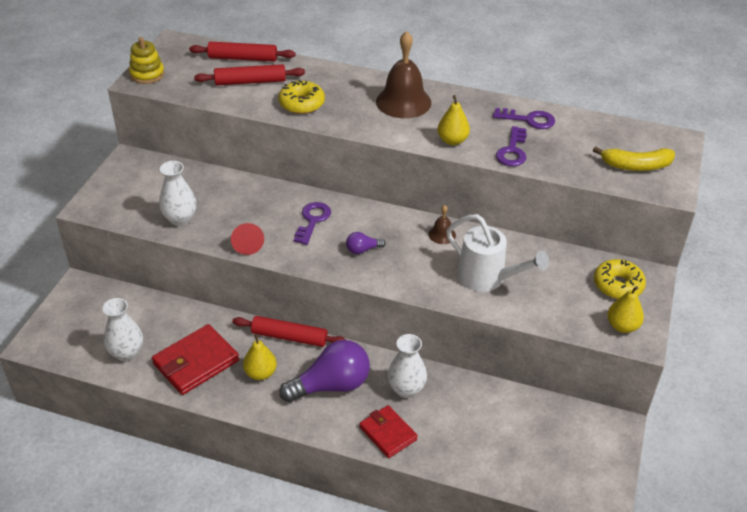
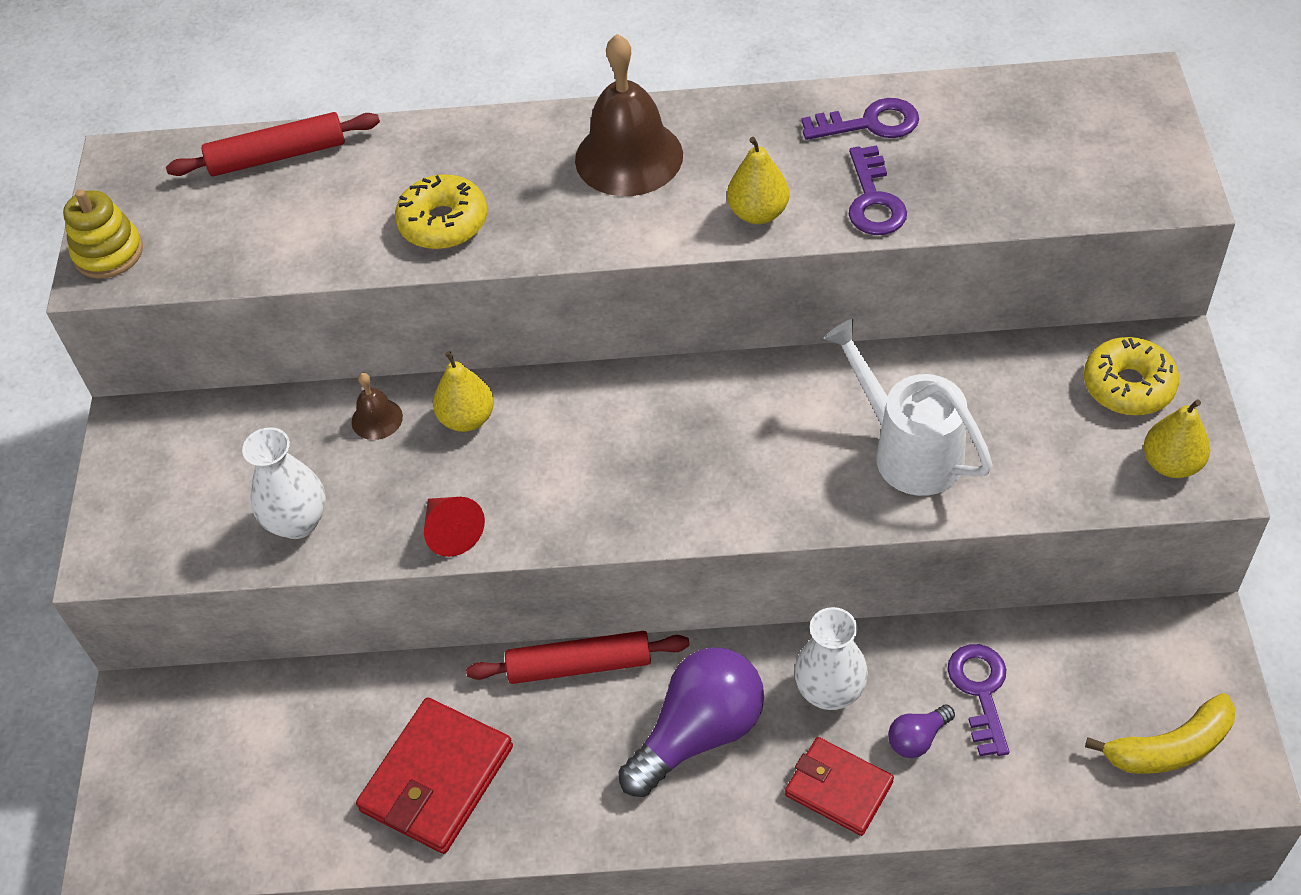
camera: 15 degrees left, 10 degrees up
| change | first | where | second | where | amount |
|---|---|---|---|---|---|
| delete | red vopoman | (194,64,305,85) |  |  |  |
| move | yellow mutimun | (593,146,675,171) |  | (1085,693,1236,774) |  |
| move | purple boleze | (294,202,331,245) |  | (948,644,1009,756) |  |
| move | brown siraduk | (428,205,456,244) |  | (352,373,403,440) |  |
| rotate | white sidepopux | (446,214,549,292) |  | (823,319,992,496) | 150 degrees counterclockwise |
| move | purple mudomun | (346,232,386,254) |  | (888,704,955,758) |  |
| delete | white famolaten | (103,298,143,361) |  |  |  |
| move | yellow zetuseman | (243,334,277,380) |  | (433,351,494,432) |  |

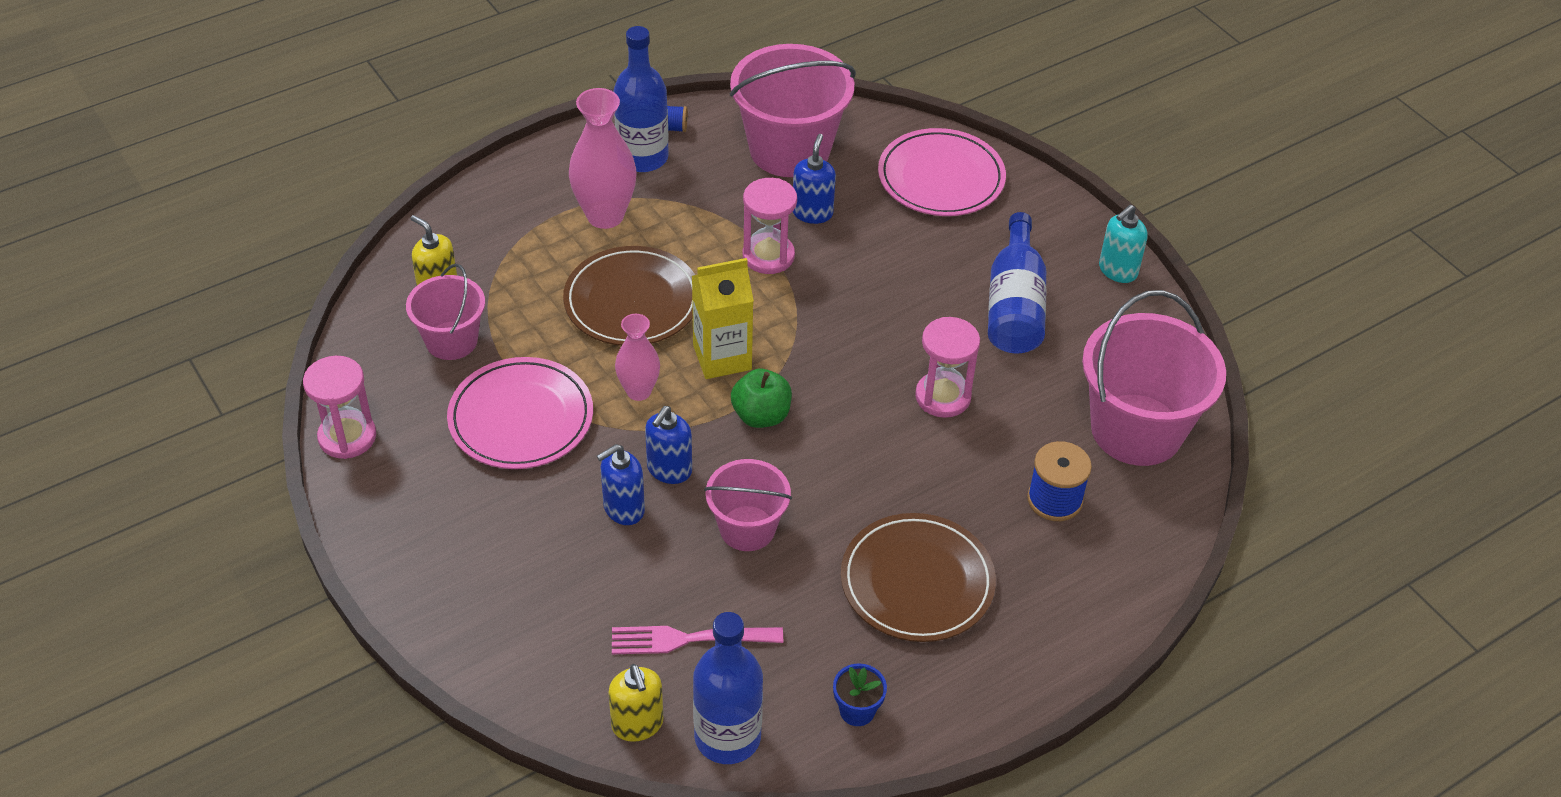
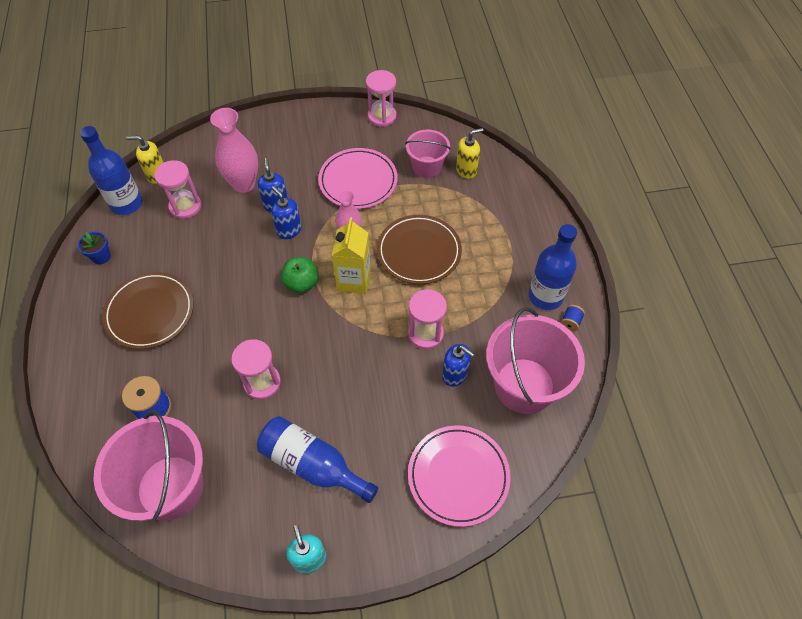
camera: 115 degrees right, 10 degrees up
| change | first | where | second | where | amount |
|---|---|---|---|---|---|
| move | pink famolaten | (569,88,637,229) |  | (210,108,258,193) |  |
| delete | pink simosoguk | (704,459,792,551) |  |  |  |
| replace | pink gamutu | (612,626,783,654) | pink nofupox | (154,160,201,219) |  |

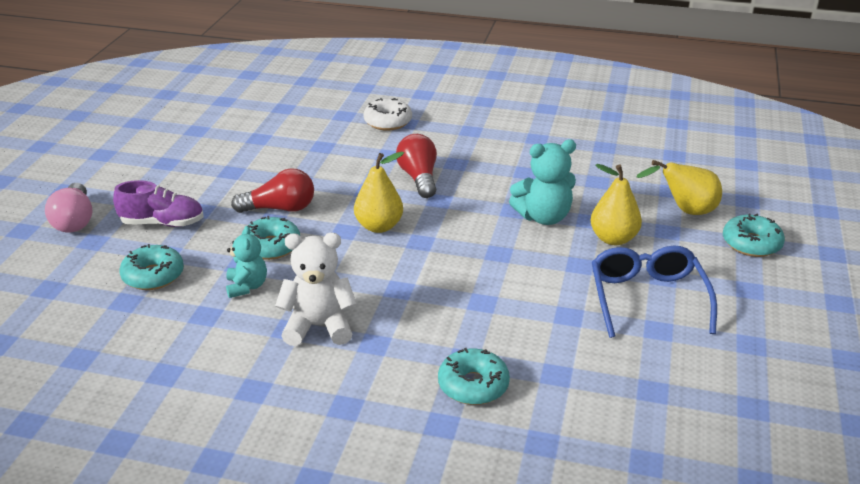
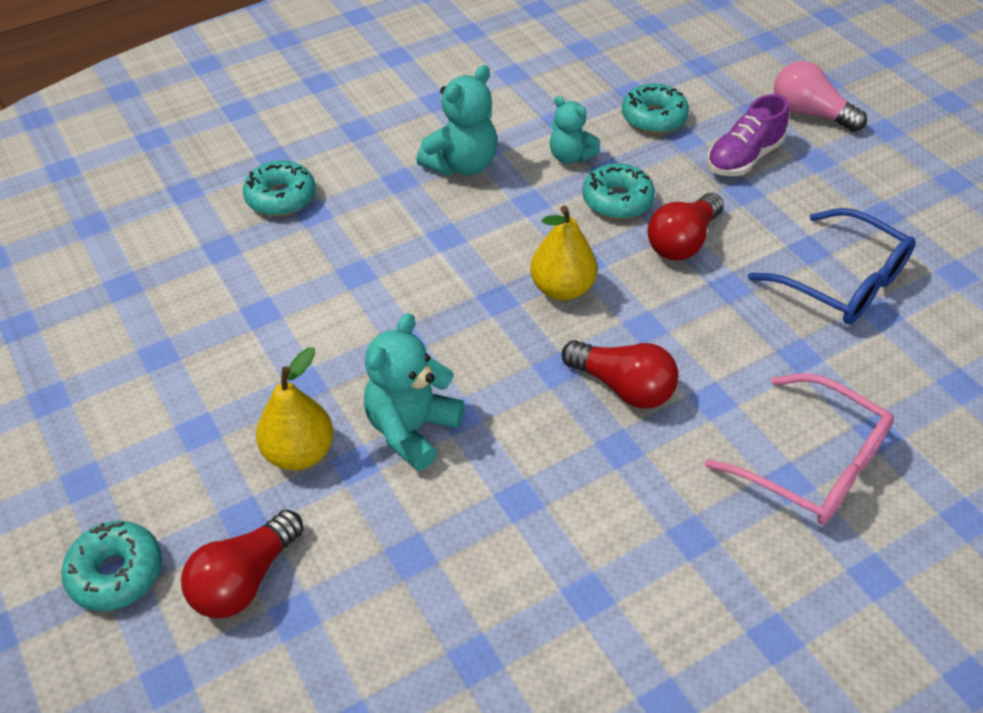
camera: 135 degrees right, 15 degrees up
| change | first | where | second | where | amount |
|---|---|---|---|---|---|
| replace | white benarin | (363,98,412,131) | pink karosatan | (705,373,894,525) |  |
| replace | yellow zetuseman | (637,160,722,215) | red mudomun | (181,510,303,619) |  |
| recolor | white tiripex | (275,233,357,346) | turquoise tiripex | (416,65,497,176) |  |
| move | blue karosatan | (592,245,717,338) |  | (748,208,915,324) |  |

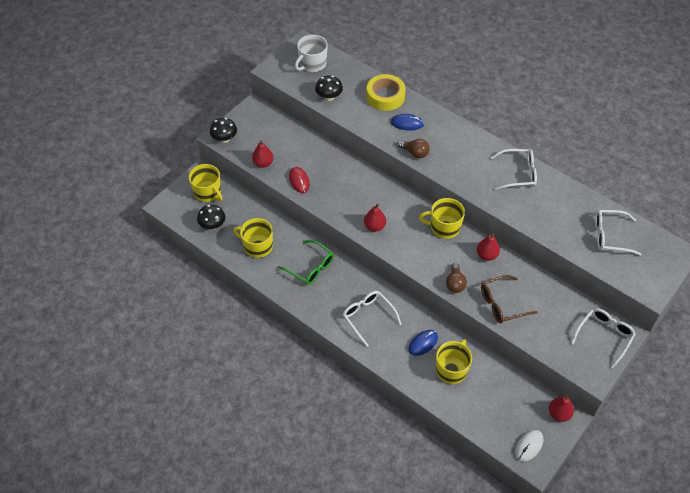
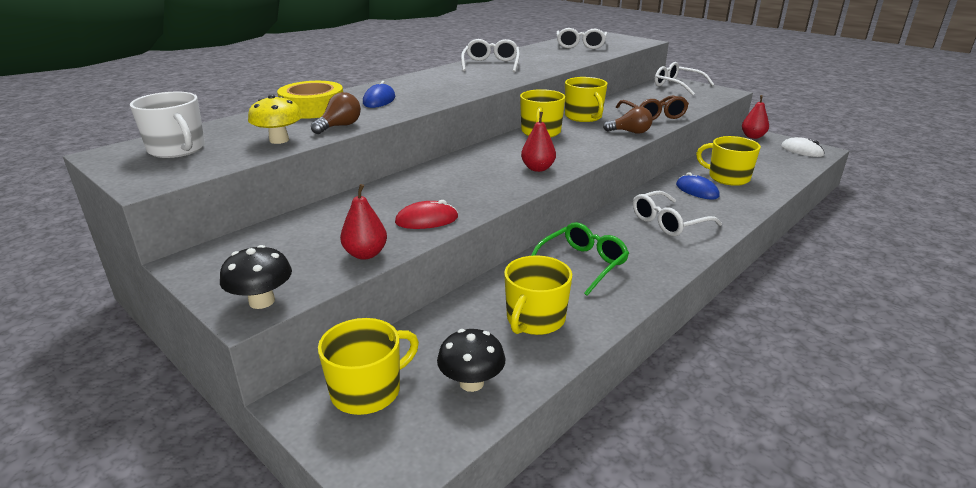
camera: 85 degrees left, 25 degrees down
| change | first | where | second | where | amount |
|---|---|---|---|---|---|
| recolor | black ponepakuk | (315,75,343,101) | yellow ponepakuk | (248,94,302,144) |  |
| move | brown mudomun | (397,139,430,158) |  | (311,92,361,134) |  |
| replace | red zetuseman | (477,234,500,261) | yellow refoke | (565,77,608,122) |  |

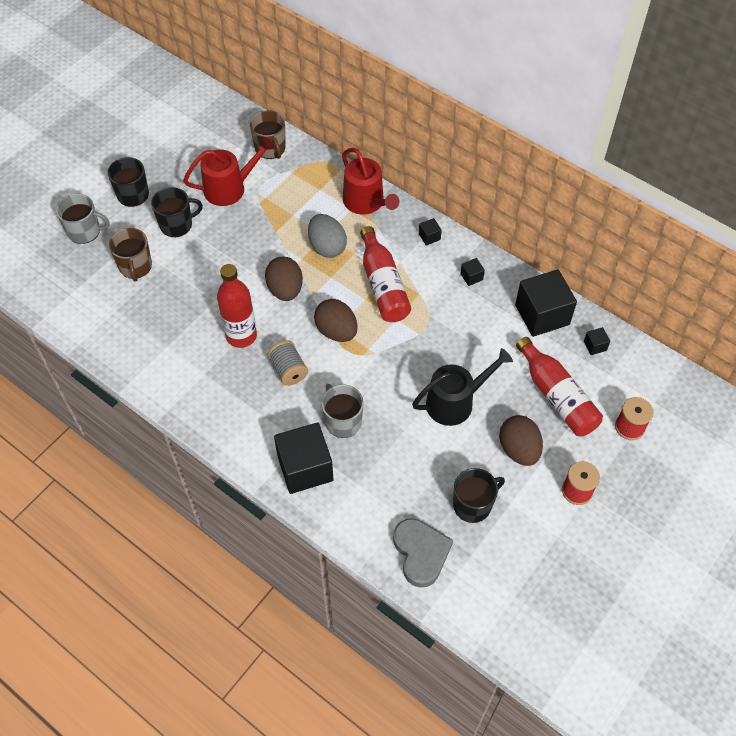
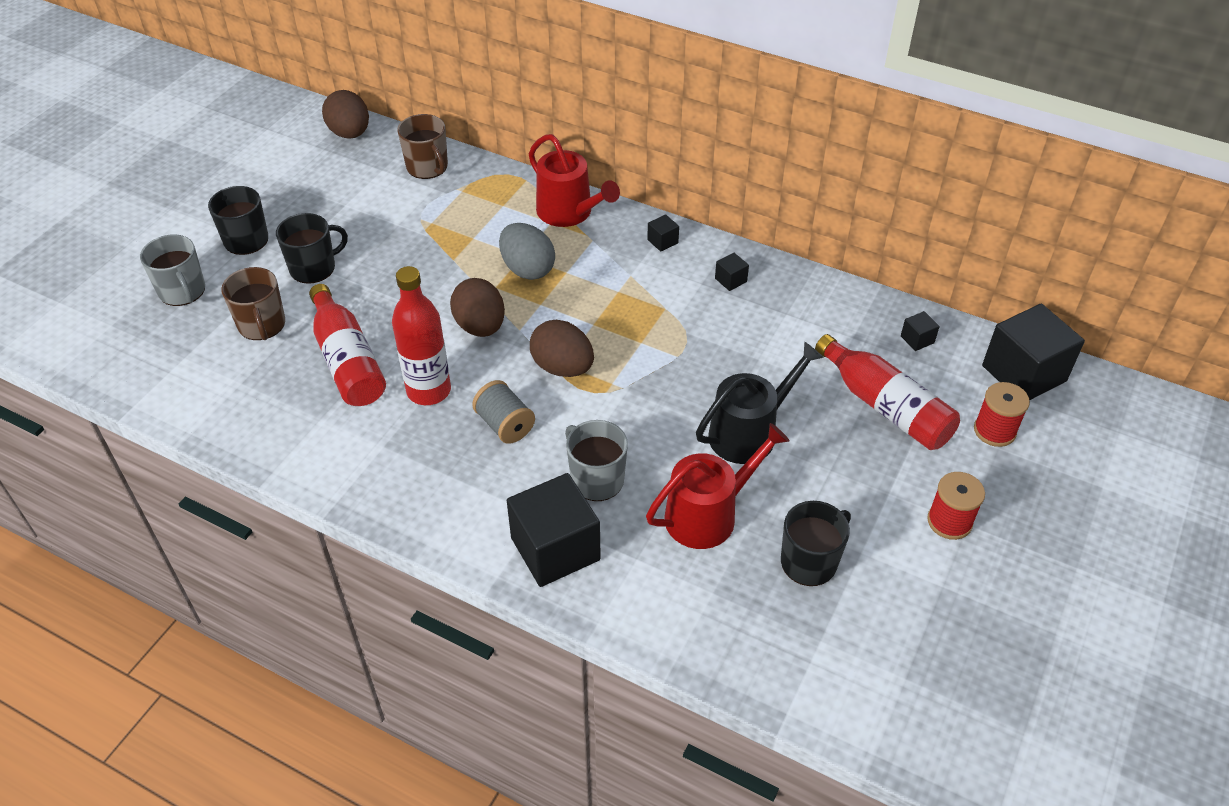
camera: 10 degrees left, 10 degrees down
| change | first | where | second | where | amount |
|---|---|---|---|---|---|
| move | red sidepopux | (183,137,275,206) |  | (646,423,790,549) |  |
| rotate | grey refoke | (56,194,109,244) |  | (140,235,205,306) | 60 degrees clockwise |
| move | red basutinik | (360,226,411,322) |  | (309,284,386,406) |  |
| move | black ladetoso | (515,270,577,337) |  | (982,304,1085,400) |  |
| move | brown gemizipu | (499,415,543,466) |  | (322,90,369,139) |  |
| delete | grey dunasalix | (393,518,453,588) |  |  |  |

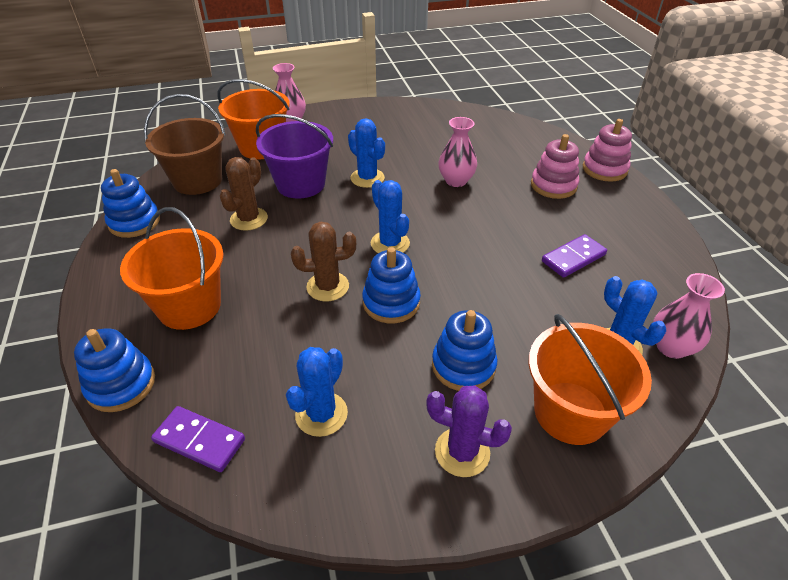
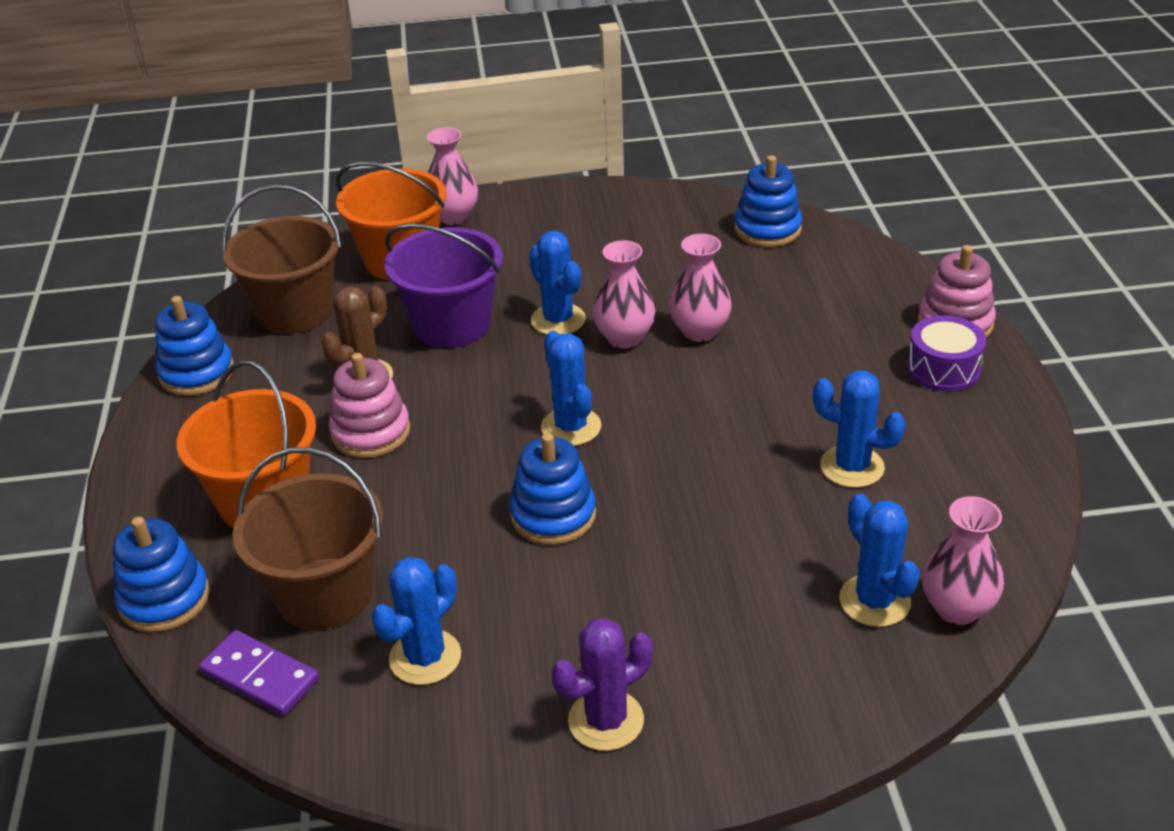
camera: 10 degrees right, 5 degrees down
| change | first | where | second | where | amount |
|---|---|---|---|---|---|
| move | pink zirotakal | (531,134,579,199) |  | (329,353,410,458) |  |
| delete | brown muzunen | (291,222,356,301) |  |  |  |
| replace | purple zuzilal | (542,234,607,278) | blue muzunen | (813,371,906,488) |  |
| move | blue zirotakal | (432,310,498,391) |  | (734,155,802,247) |  |
| delete | orange simosoguk | (529,314,652,445) |  |  |  |
| rotate | purple muzunen | (426,385,512,477) |  | (552,618,652,751) | 60 degrees counterclockwise |
| insert |  |  | pink famolaten | (593,240,655,349) |  |
| insert |  |  | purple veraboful | (907,315,986,392) |  |
| insert |  |  | brown simosoguk | (233,447,383,630) |  |

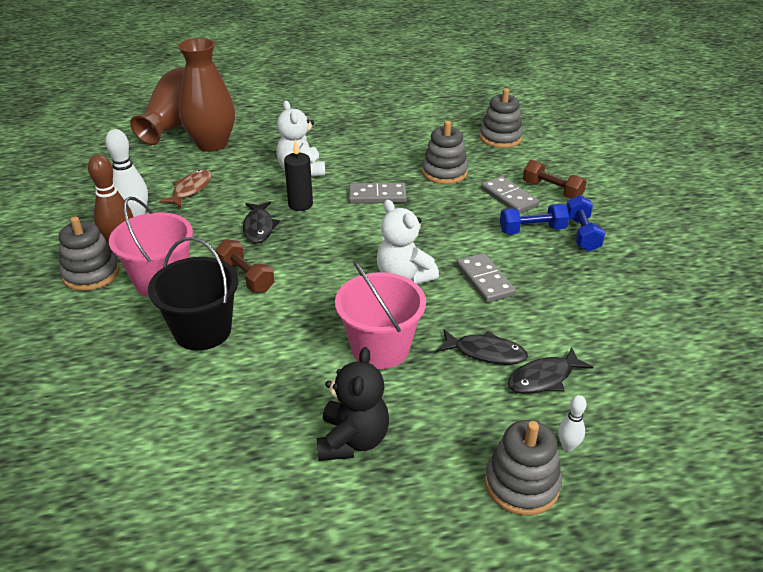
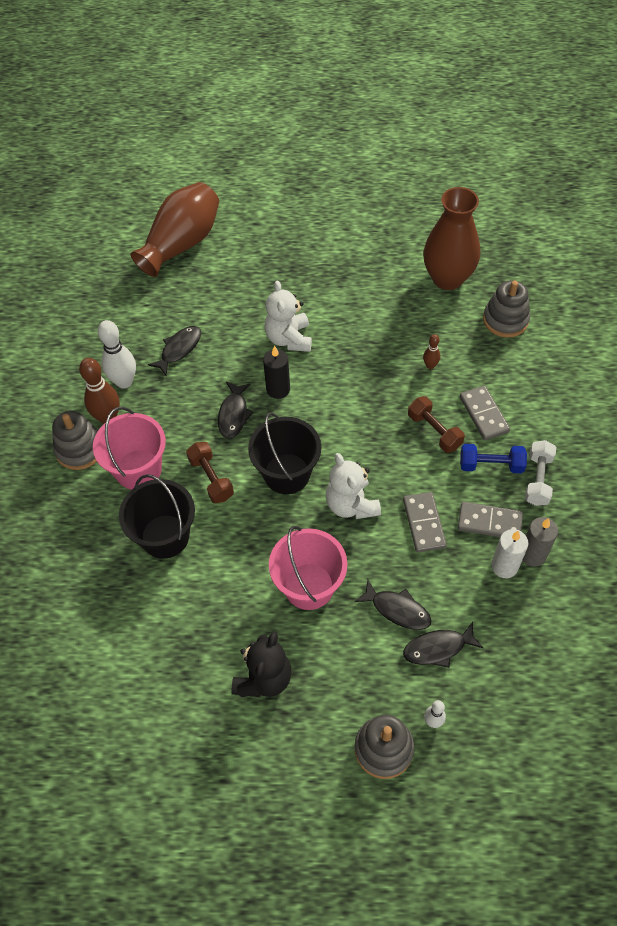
camera: 15 degrees right, 20 degrees up
| change | first | where | second | where | amount |
|---|---|---|---|---|---|
| move | brown famolaten | (178,38,235,152) |  | (423,187,480,290) |  |
| replace | grey zirotakal | (422,121,468,184) | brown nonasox | (423,334,440,369) |  |
| move | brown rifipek | (523,160,587,199) |  | (408,396,465,453) |  |
| recolor | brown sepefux | (159,169,212,208) | black sepefux | (148,326,201,376) |  |
| move | grey zuzilal | (349,183,407,203) |  | (458,502,523,537) |  |
| recolor | blue rifipek | (566,195,605,252) | white rifipek | (525,440,556,506) |  |
| insert |  |  | black simosoguk | (248,412,321,494) |  |
| insert |  |  | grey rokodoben | (522,517,558,567) |  |
| insert |  |  | white rokodoben | (491,529,528,578) |  |

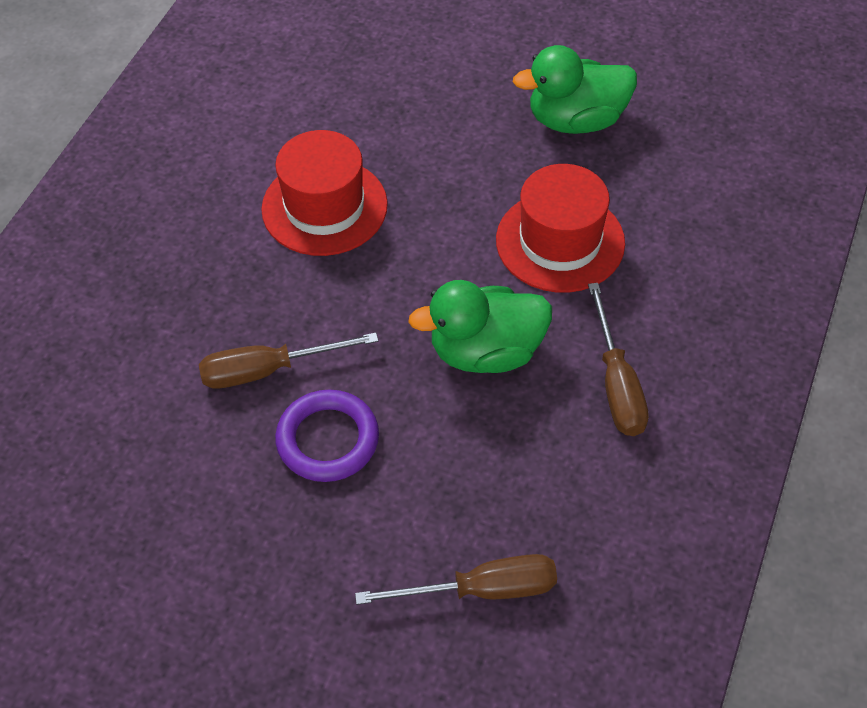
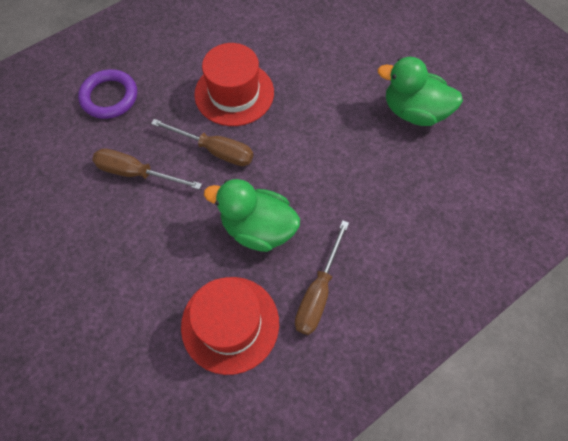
camera: 30 degrees right, 10 degrees up
| change | first | where | second | where | amount |
|---|---|---|---|---|---|
| move | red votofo | (496,164,625,293) |  | (181,277,279,375) |  |
| move | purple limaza | (275,390,379,482) |  | (78,69,137,119) |  |
| move | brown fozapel | (355,554,557,605) |  | (151,119,253,166) |  |

